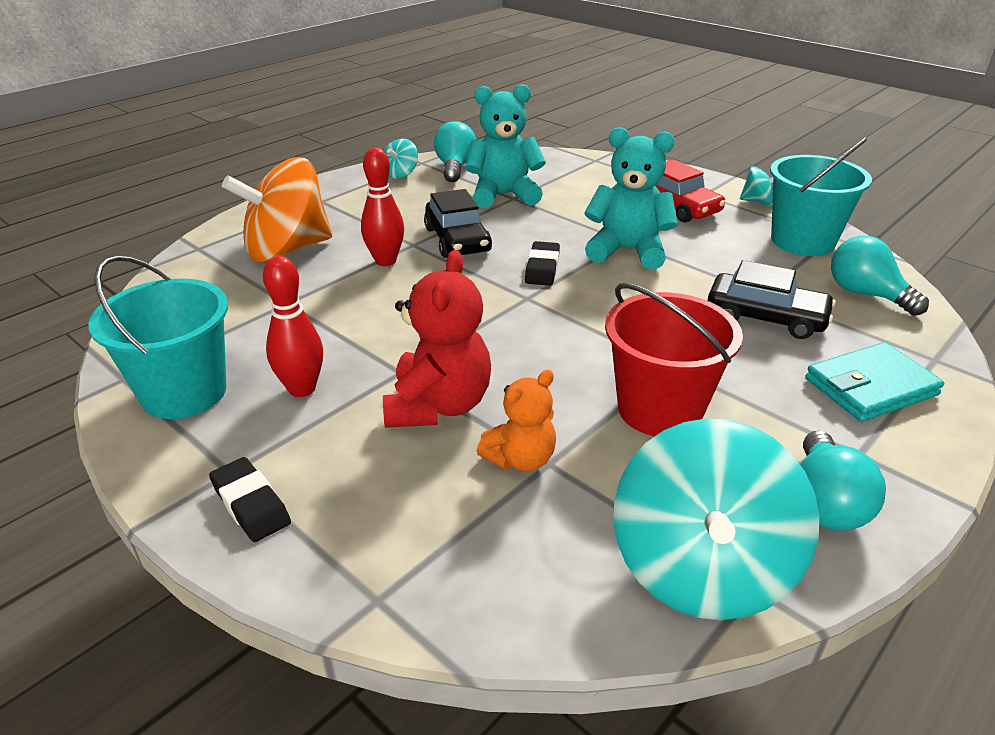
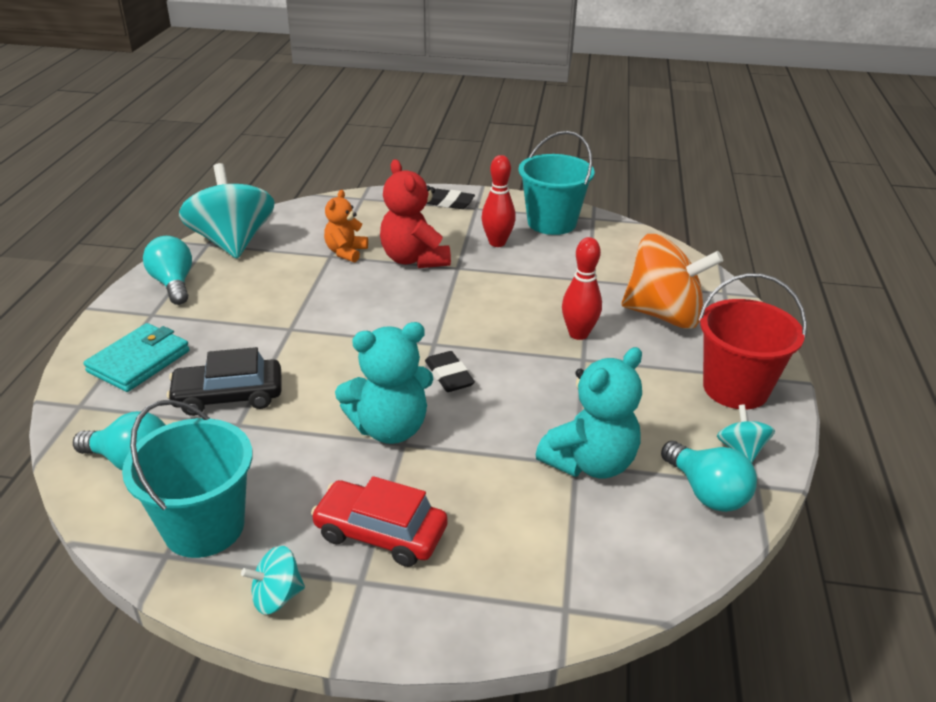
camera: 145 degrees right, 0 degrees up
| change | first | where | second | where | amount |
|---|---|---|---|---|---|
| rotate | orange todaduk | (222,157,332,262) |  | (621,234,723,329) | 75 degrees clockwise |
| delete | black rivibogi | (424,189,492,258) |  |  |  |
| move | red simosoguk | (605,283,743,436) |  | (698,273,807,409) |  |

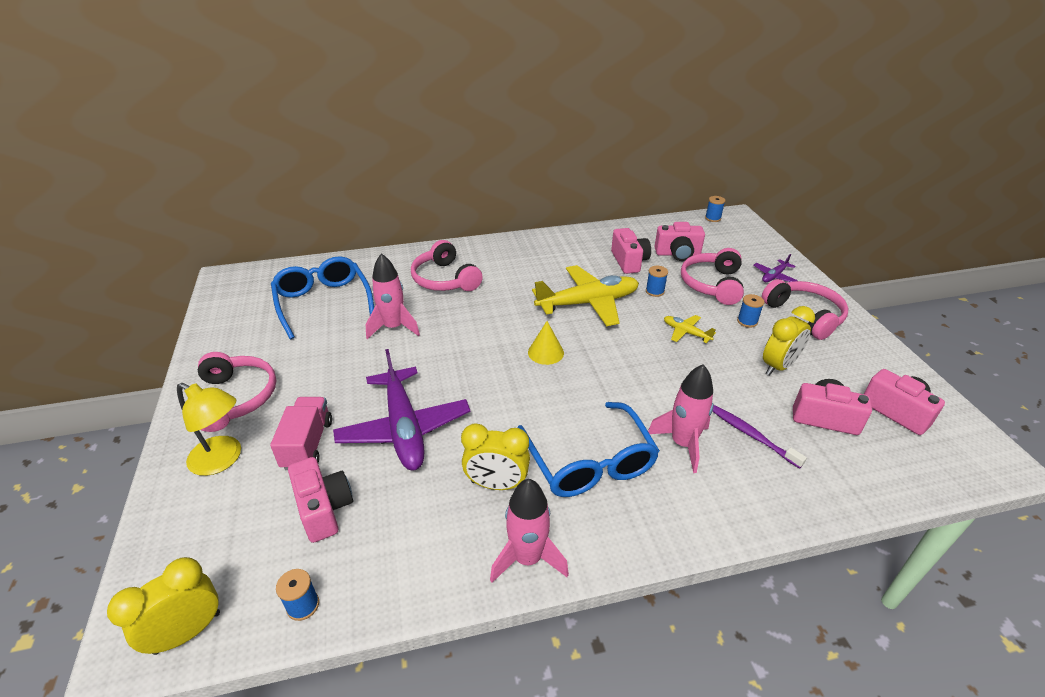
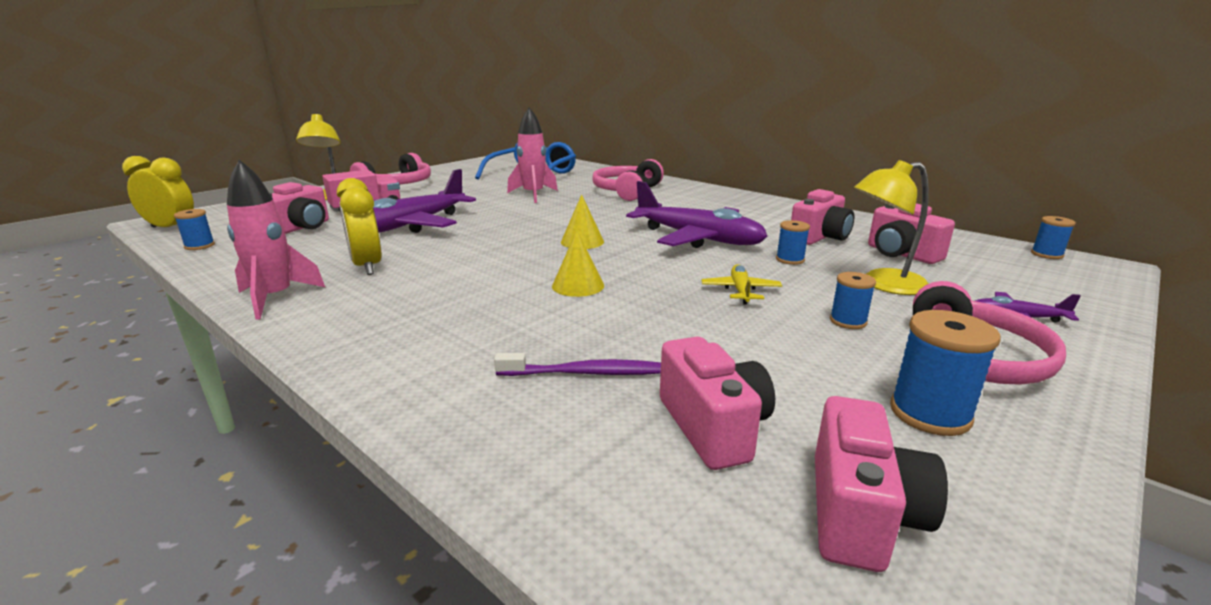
camera: 55 degrees right, 15 degrees down
| change | first | where | second | where | amount |
|---|---|---|---|---|---|
| replace | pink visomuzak | (681,248,744,305) | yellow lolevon | (854,160,929,295) |  |
| recolor | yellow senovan | (532,265,639,326) | purple senovan | (626,181,767,248) |  |
| delete | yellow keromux | (763,306,815,375) |  |  |  |
| delete | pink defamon | (648,364,714,473) |  |  |  |
| delete | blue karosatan | (518,402,660,497) |  |  |  |
| rotate | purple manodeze | (712,405,807,469) |  | (494,353,661,376) | 75 degrees clockwise |
| insert |  |  | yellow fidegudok | (552,230,604,297) |  |
| insert |  |  | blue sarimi | (890,310,1001,436) |  |

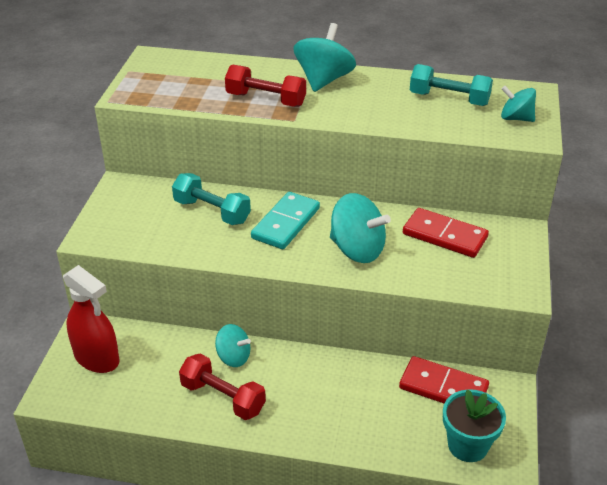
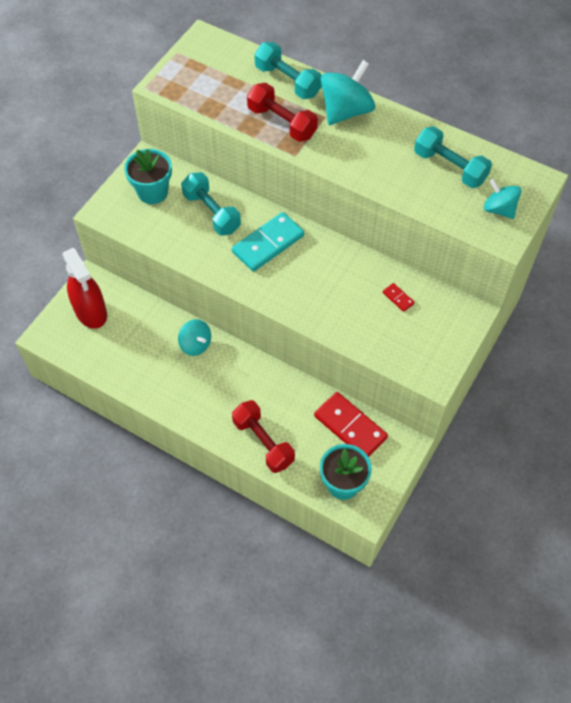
camera: 20 degrees right, 20 degrees up
| change | first | where | second | where | amount |
|---|---|---|---|---|---|
| delete | turquoise todaduk | (330,193,391,263) |  |  |  |
| resize | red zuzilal | (403,208,489,258) |  | (383,283,415,312) | x0.44 |
| move | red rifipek | (179,354,266,420) |  | (232,400,295,473) |  |
| insert |  |  | turquoise rifipek | (254,42,322,99) |  |
| insert |  |  | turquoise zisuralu | (124,149,172,204) |  |

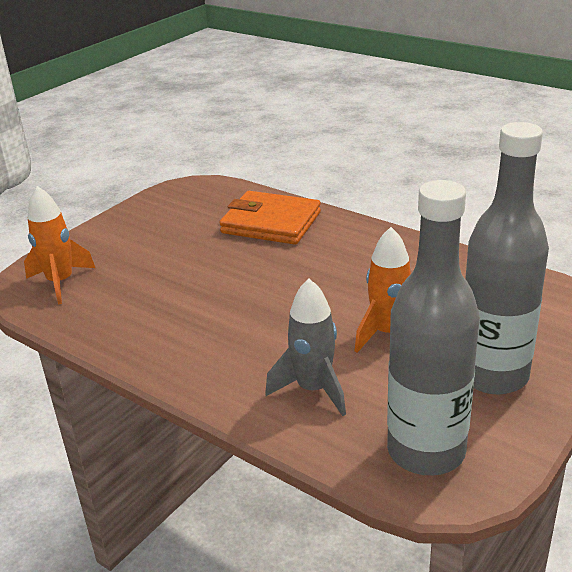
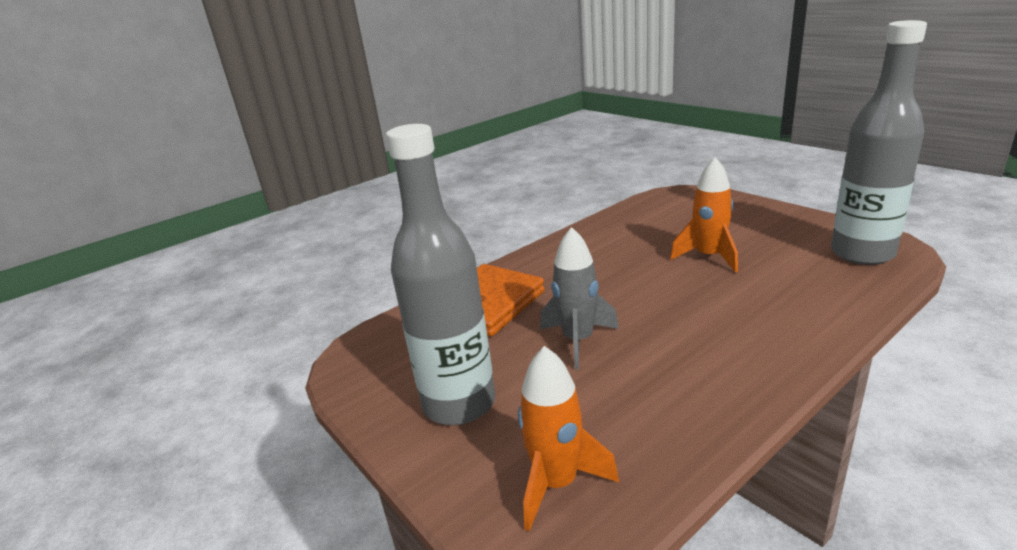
camera: 75 degrees left, 5 degrees down
| change | first | where | second | where | amount |
|---|---|---|---|---|---|
| move | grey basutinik | (465,122,549,394) |  | (386,124,495,425) |  |
| move | grey defamon | (265,279,346,416) |  | (540,227,619,369) |  |

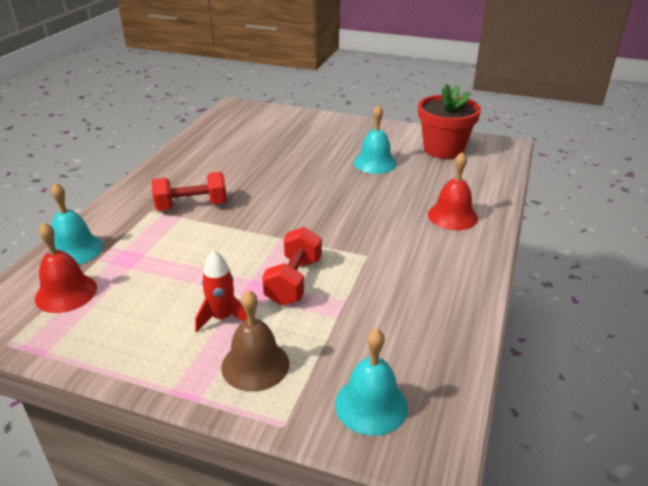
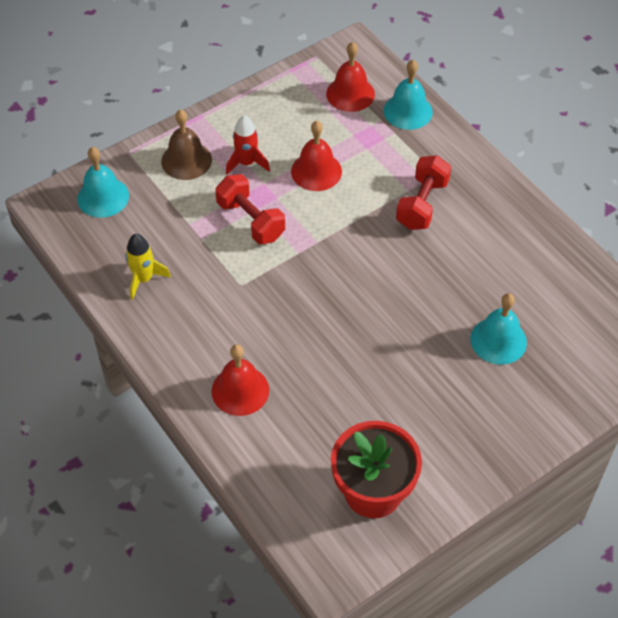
camera: 125 degrees right, 20 degrees up
| change | first | where | second | where | amount |
|---|---|---|---|---|---|
| move | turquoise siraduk | (354,104,397,174) |  | (471,293,527,365) |  |
| insert |  |  | red siraduk | (291,121,342,191) |  |
| insert |  |  | yellow defamon | (125,234,171,300) |  |

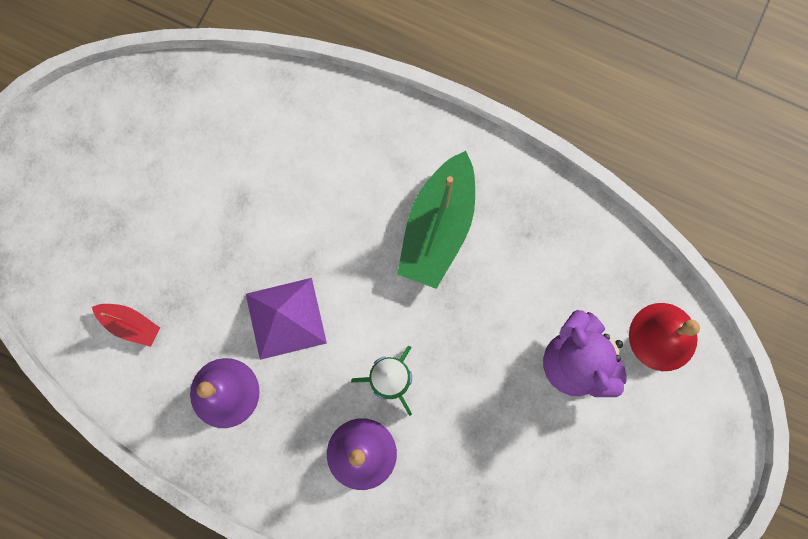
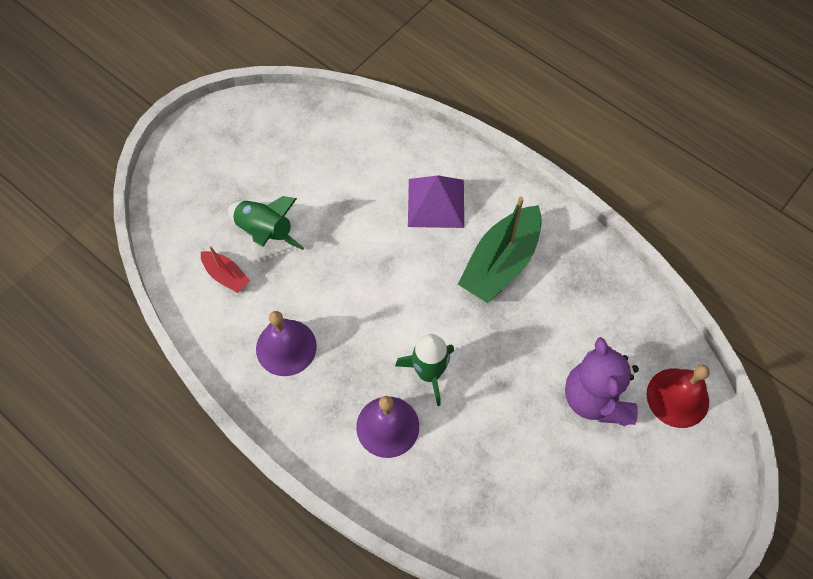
camera: 15 degrees right, 15 degrees down
| change | first | where | second | where | amount |
|---|---|---|---|---|---|
| move | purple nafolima | (246,278,327,360) |  | (408,175,464,228) |  |
| insert |  |  | green defamon | (228,196,304,250) |  |

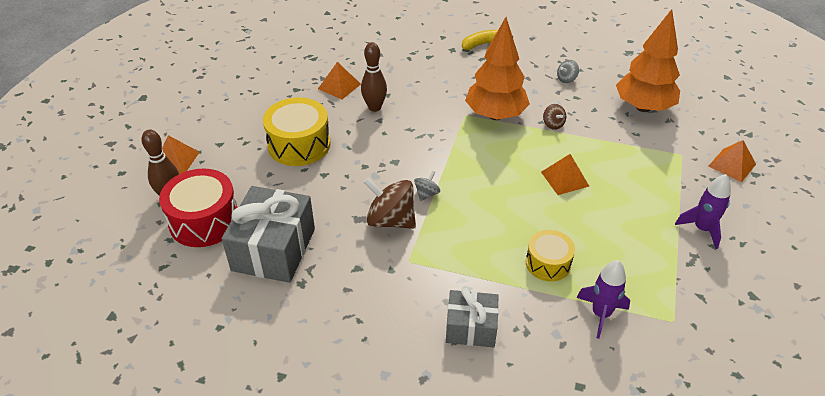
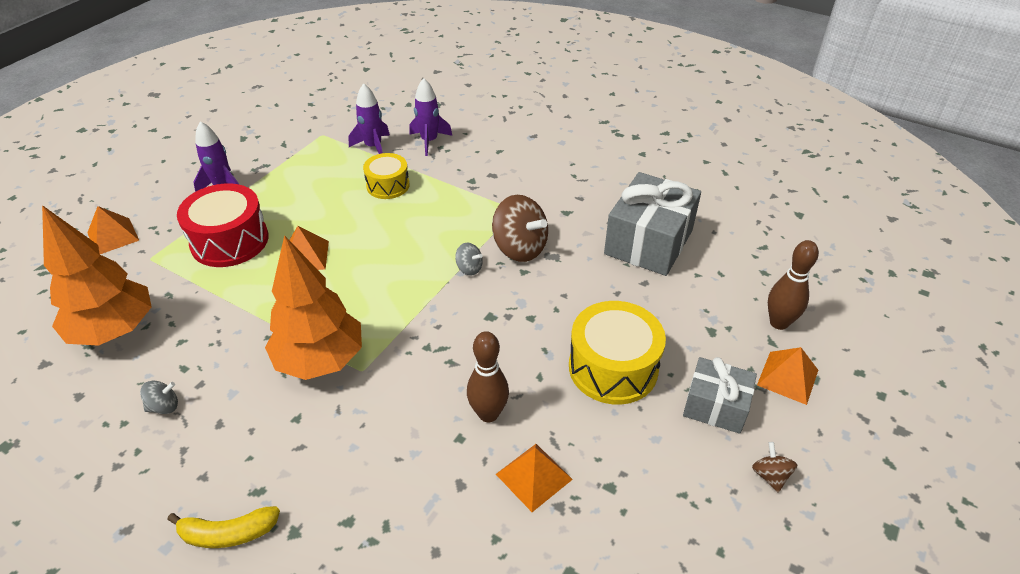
camera: 165 degrees left, 0 degrees up
| change | first | where | second | where | amount |
|---|---|---|---|---|---|
| move | brown todaduk | (543,104,566,130) |  | (752,442,797,492) |  |
| move | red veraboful | (159,169,238,247) |  | (177,183,269,267) |  |
| rotate | grey todaduk | (414,171,440,201) |  | (455,243,483,276) | 105 degrees counterclockwise |
| move | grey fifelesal | (446,288,499,347) |  | (683,357,757,434) |  |
| insert |  |  | purple defamon | (409,78,452,156) |  |

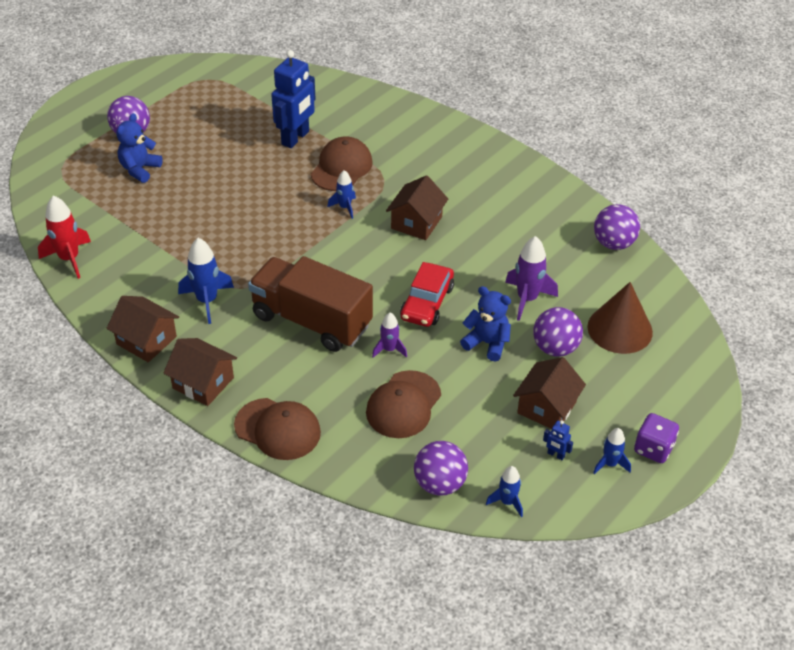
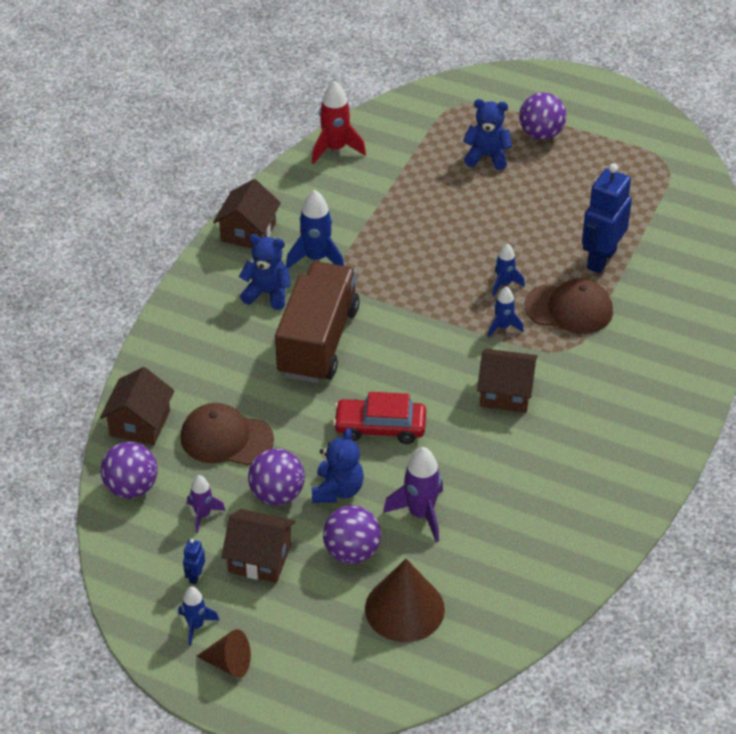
camera: 75 degrees right, 0 degrees up
| change | first | where | second | where | amount |
|---|---|---|---|---|---|
| rotate | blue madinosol | (271,50,316,148) |  | (582,163,632,273) | 105 degrees clockwise |
| move | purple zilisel | (594,204,640,250) |  | (248,449,305,505) |  |
| move | purple defamon | (372,313,407,358) |  | (187,475,226,533) |  |
| move | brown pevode | (163,338,237,406) |  | (100,367,174,445) |  |
| delete | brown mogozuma | (234,398,321,460) |  |  |  |
| replace | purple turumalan | (634,413,679,463) | brown fidegudok | (196,629,251,678) |  |
| move | blue defamon | (486,466,523,517) |  | (492,243,525,296) |  |
| insert |  |  | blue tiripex | (239,234,291,310) |  |

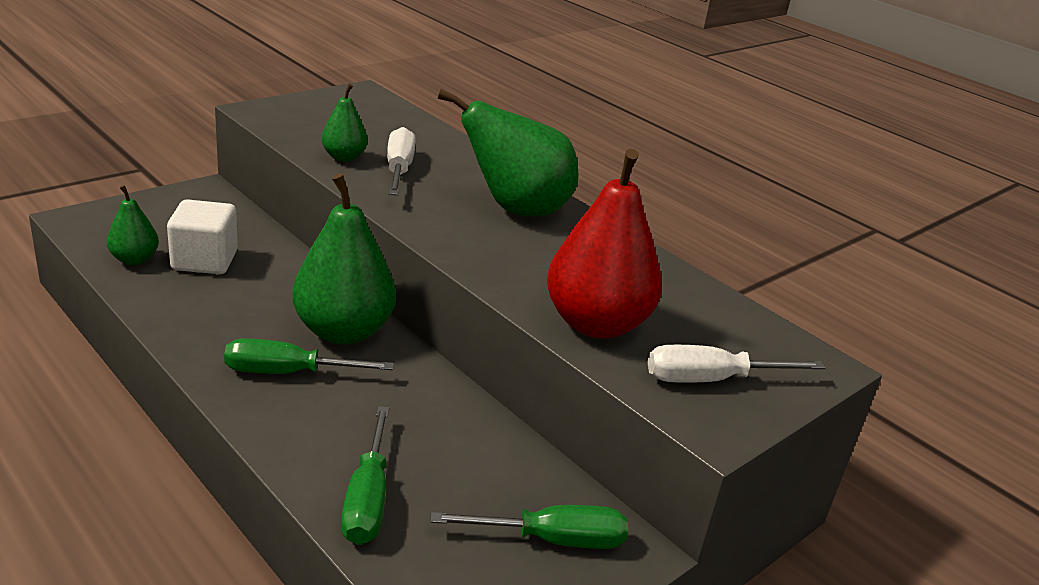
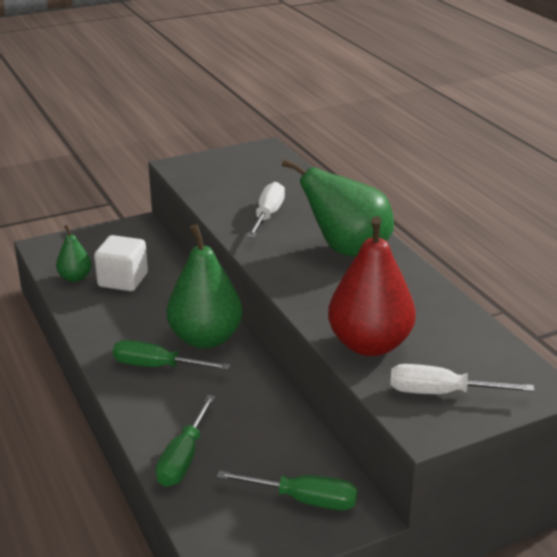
camera: 20 degrees right, 0 degrees up
| change | first | where | second | where | amount |
|---|---|---|---|---|---|
| delete | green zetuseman | (322,84,368,162) |  |  |  |

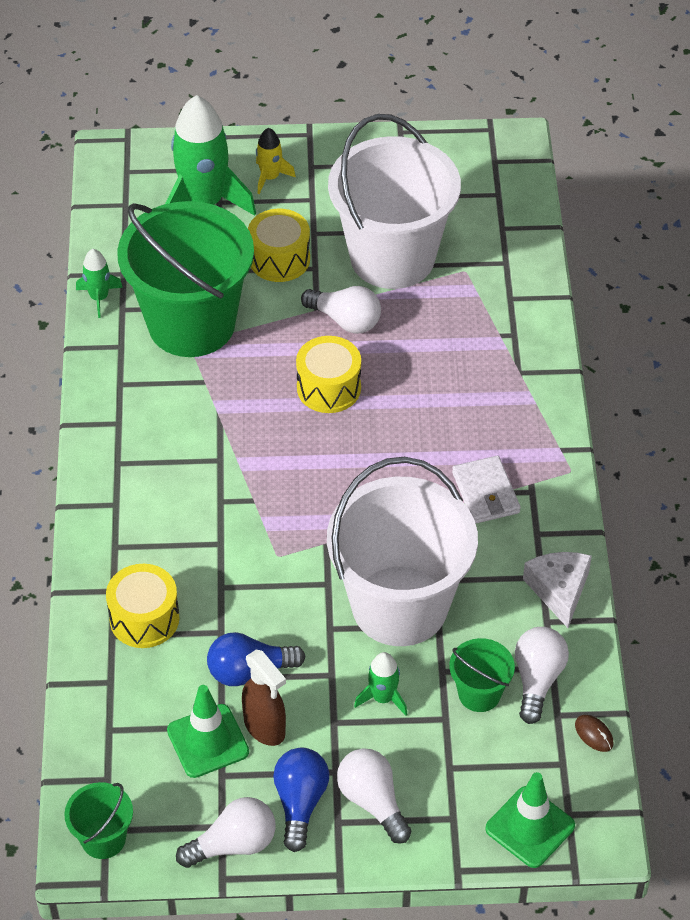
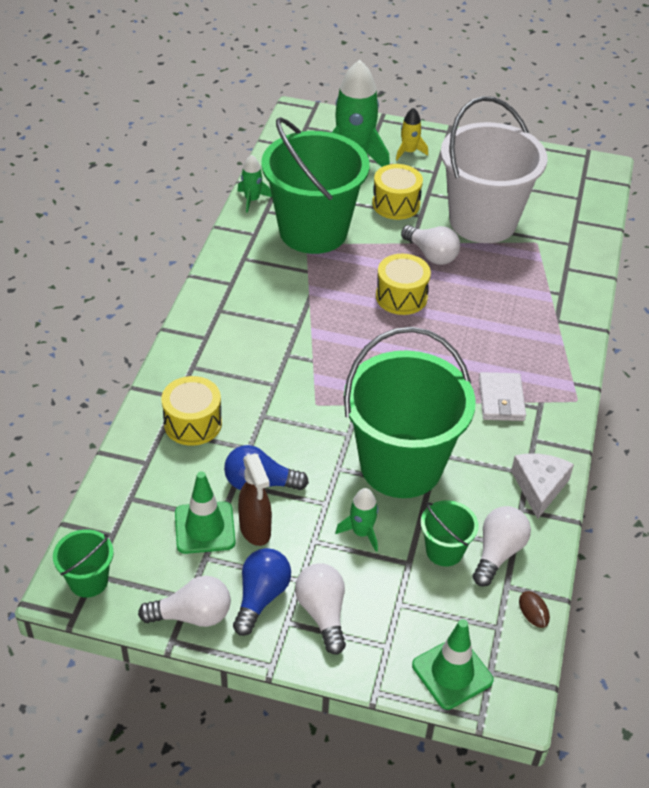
camera: 15 degrees right, 5 degrees down
| change | first | where | second | where | amount |
|---|---|---|---|---|---|
| recolor | white simosoguk | (327,457,478,646) | green simosoguk | (344,327,476,498) |  |

